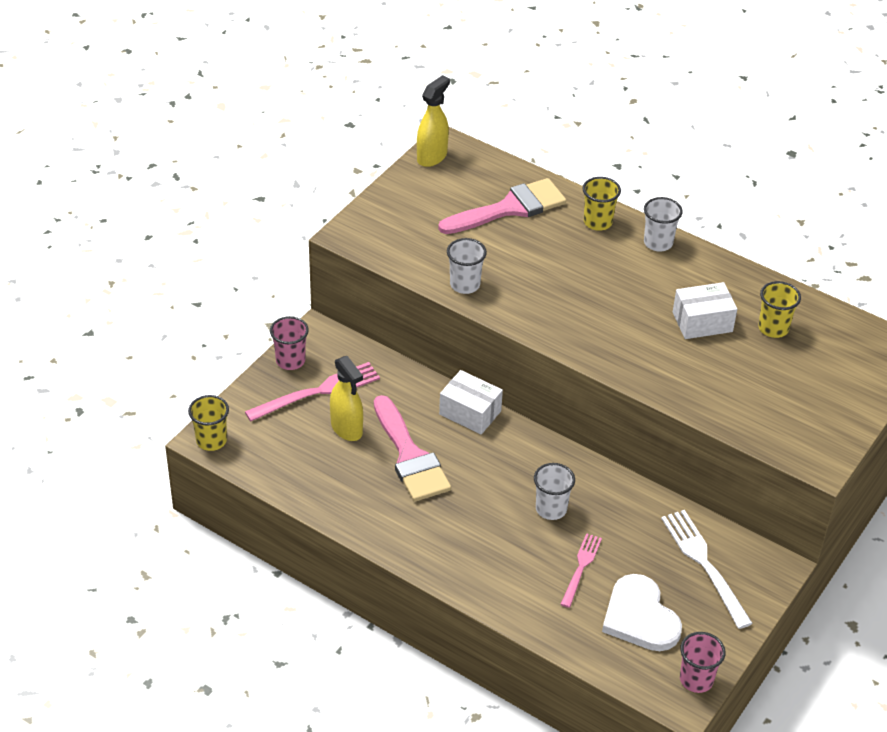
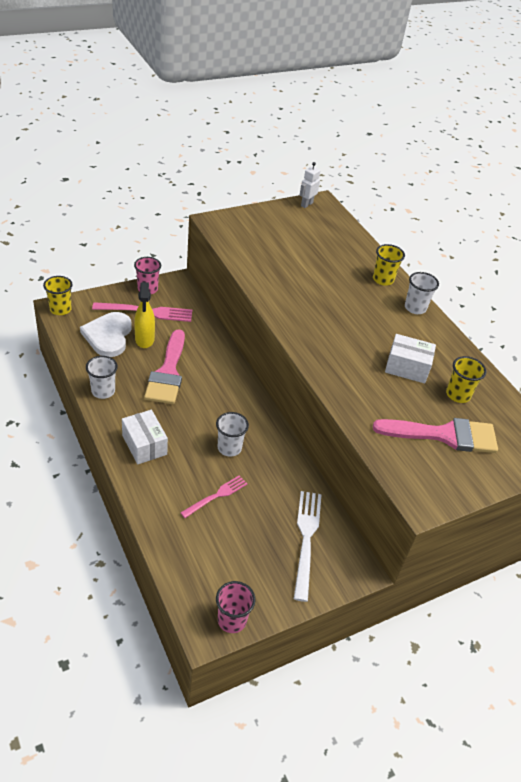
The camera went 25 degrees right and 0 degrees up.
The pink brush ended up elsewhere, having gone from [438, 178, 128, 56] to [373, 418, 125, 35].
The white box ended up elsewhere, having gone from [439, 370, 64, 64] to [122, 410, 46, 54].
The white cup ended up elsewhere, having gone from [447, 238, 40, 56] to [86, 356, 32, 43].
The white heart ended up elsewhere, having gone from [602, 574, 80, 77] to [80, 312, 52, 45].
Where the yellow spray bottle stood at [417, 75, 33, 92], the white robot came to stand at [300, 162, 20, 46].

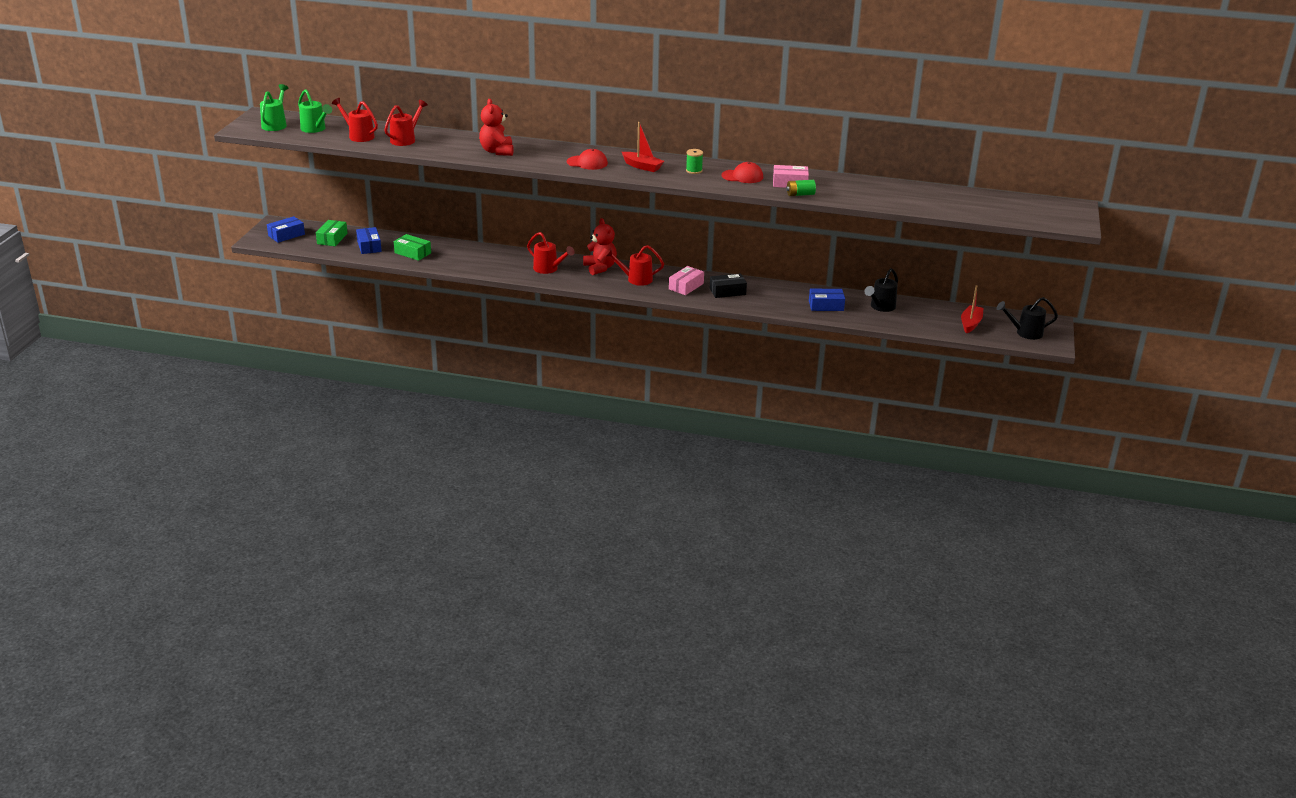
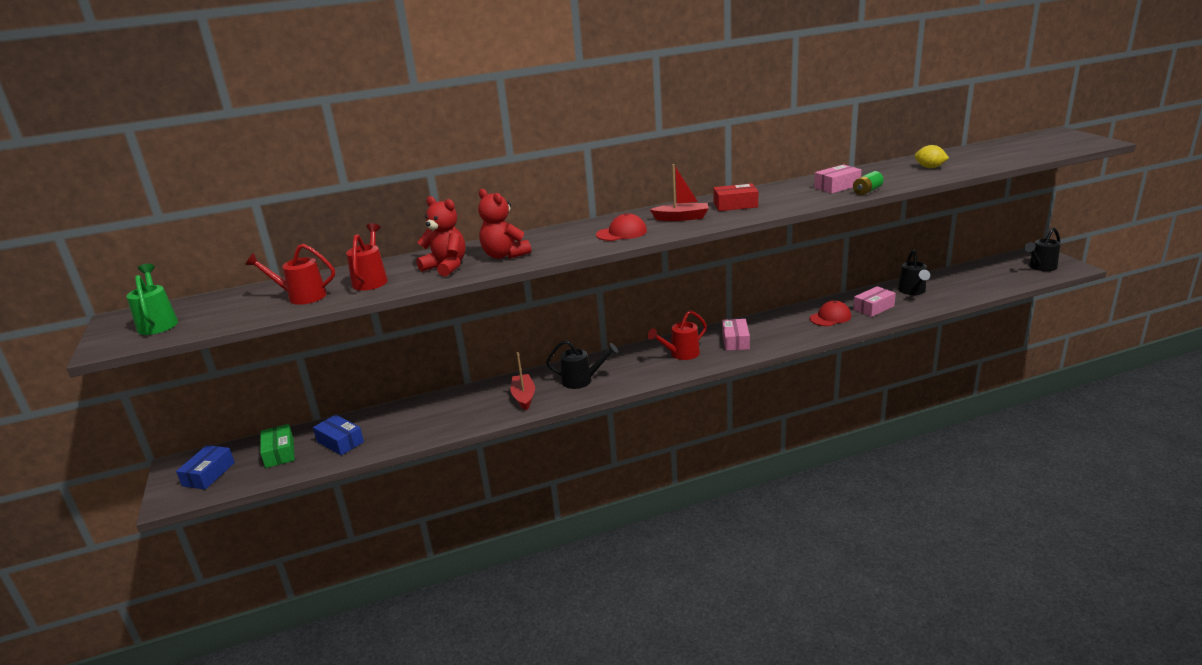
The camera went 30 degrees left and 5 degrees down.
The second view lost the green watering can at [298, 89, 34, 44].
The second view lost the green box at [394, 234, 37, 27].
The second view lost the black box at [710, 273, 37, 25].
The second view gained the yellow lemon at [915, 145, 34, 23].
The red teddy bear ended up elsewhere, having gone from [583, 218, 34, 57] to [416, 196, 49, 81].
The red cap ended up elsewhere, having gone from [721, 162, 42, 21] to [809, 300, 42, 26].
The red boat ended up elsewhere, having gone from [961, 285, 22, 48] to [510, 352, 25, 58].
Where the green spool stood at [686, 149, 17, 25], the red box came to stand at [713, 183, 45, 28].
What was the red watering can at [527, 232, 48, 42] turned into the black watering can at [546, 340, 72, 49].
What was the blue box at [809, 289, 36, 22] turned into the pink box at [853, 286, 43, 31].

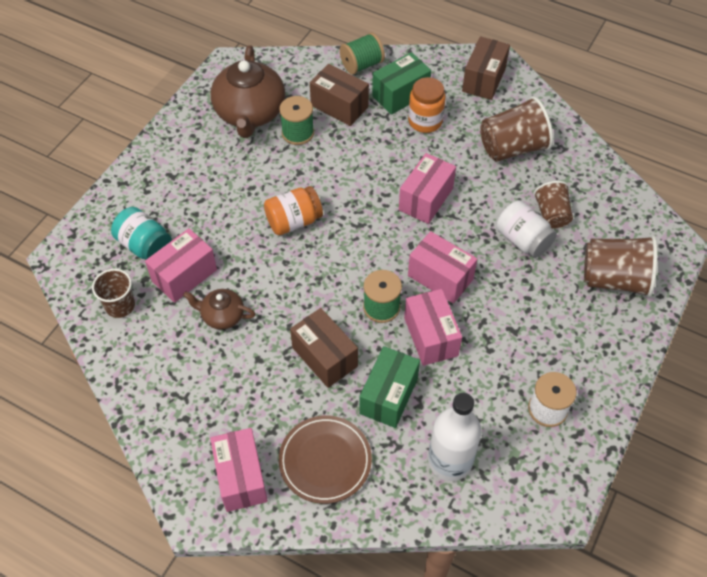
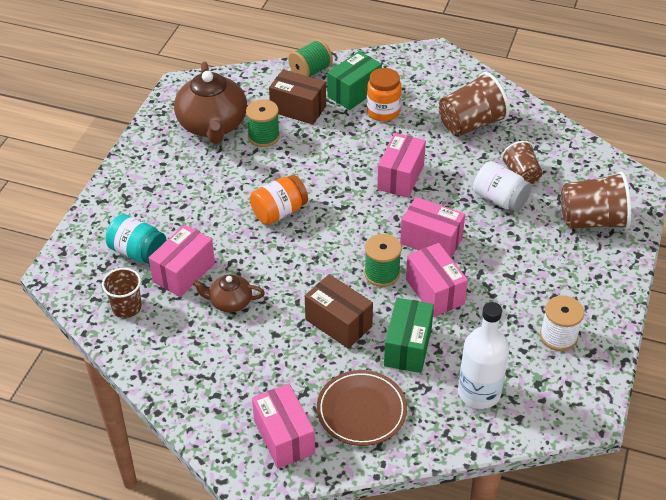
The camera went 10 degrees left and 10 degrees down.
The second view lost the brown box at [462, 36, 48, 64].

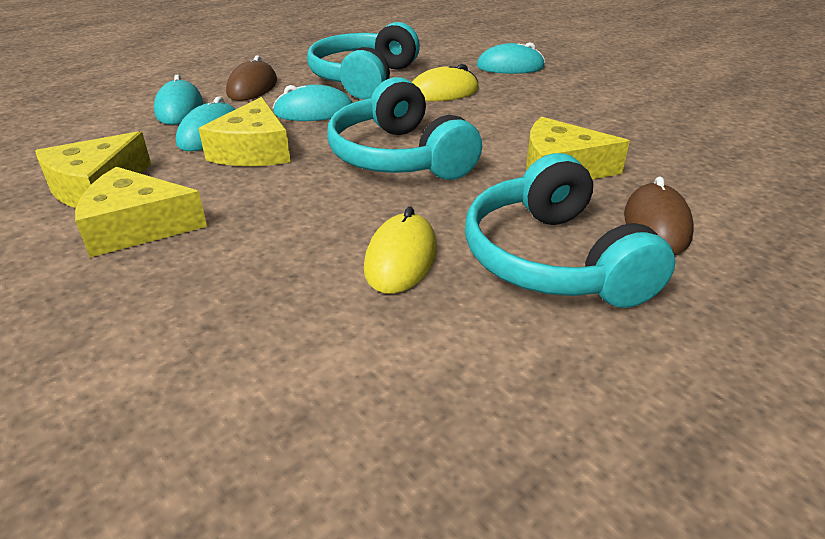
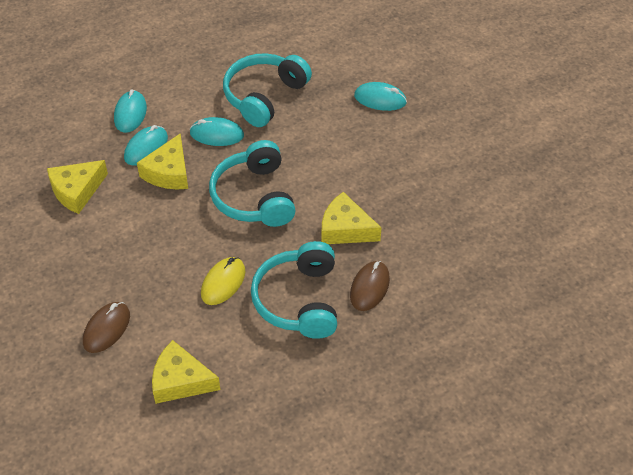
The camera went 15 degrees right and 15 degrees up.
The second view lost the yellow mouse at [412, 64, 67, 37].
The yellow cheese ended up elsewhere, having gone from [75, 167, 132, 90] to [152, 340, 68, 64].
The brown mouse ended up elsewhere, having gone from [226, 55, 51, 46] to [83, 302, 47, 51].

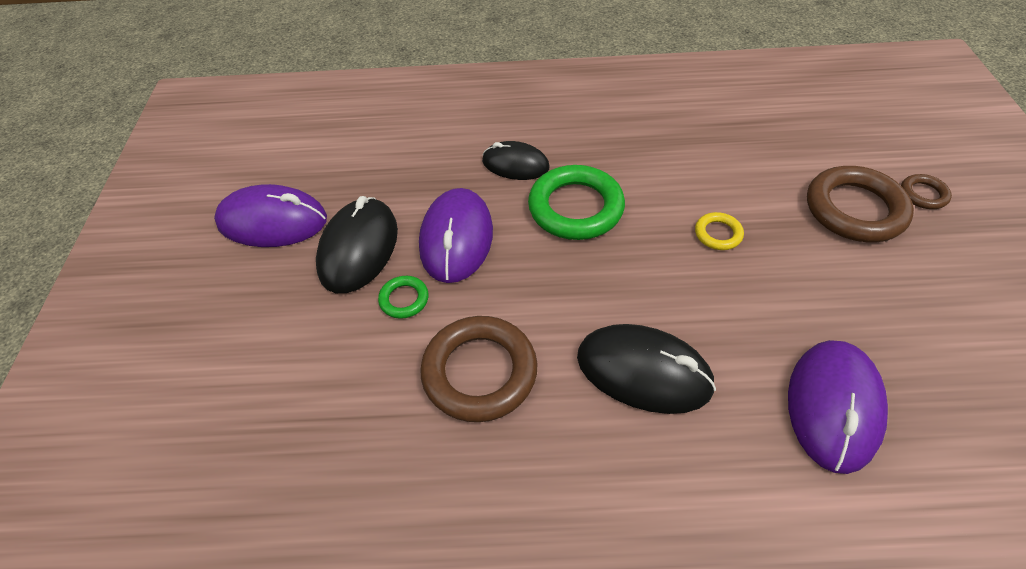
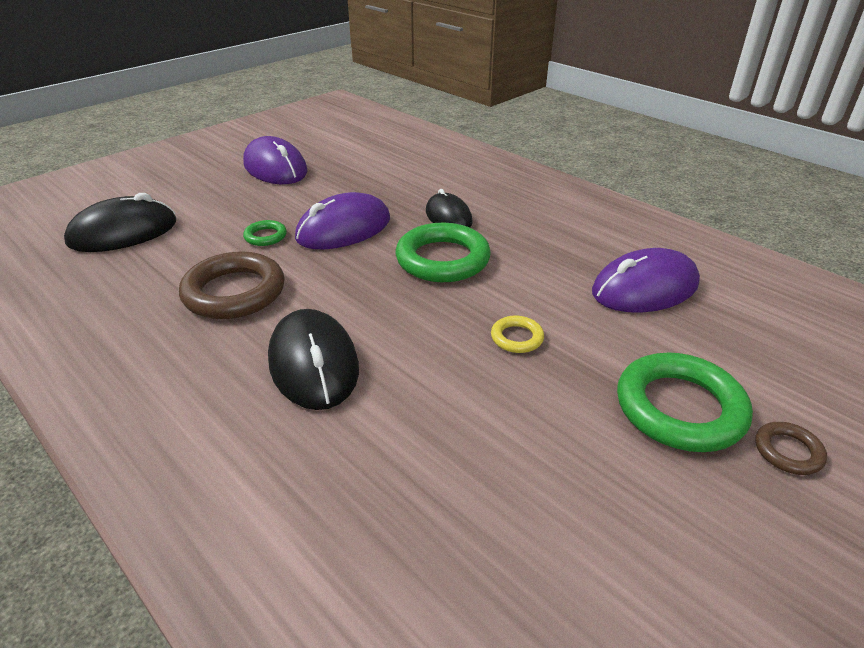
The camera went 45 degrees right and 15 degrees down.
The black mouse ended up elsewhere, having gone from [316, 196, 82, 97] to [64, 193, 112, 59].
The purple mouse ended up elsewhere, having gone from [788, 340, 100, 134] to [592, 248, 108, 65].
What was the brown ring at [807, 166, 107, 76] turned into the green ring at [617, 352, 136, 100].

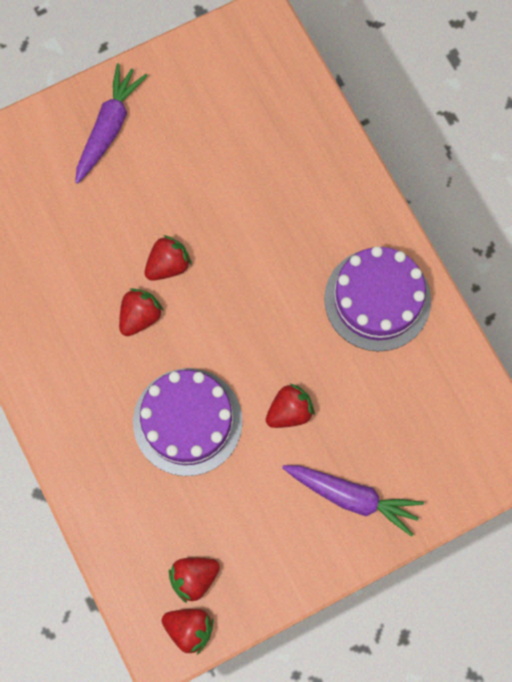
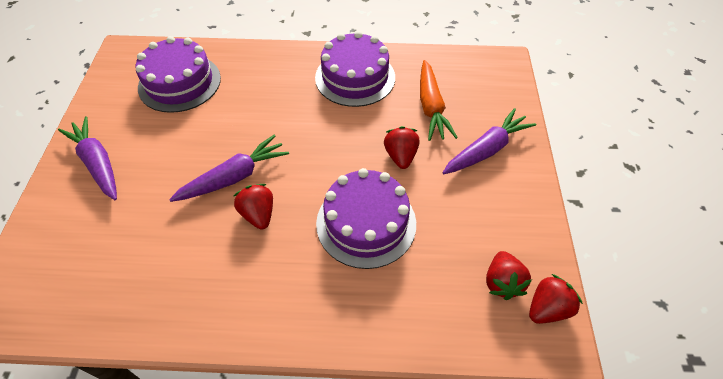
The camera went 60 degrees left and 20 degrees down.
The second view gained the purple cake at [136, 36, 85, 77].
The second view gained the orange carrot at [420, 60, 38, 81].
Where the red strawberry stood at [144, 235, 47, 46], the purple carrot came to stand at [169, 135, 120, 67].

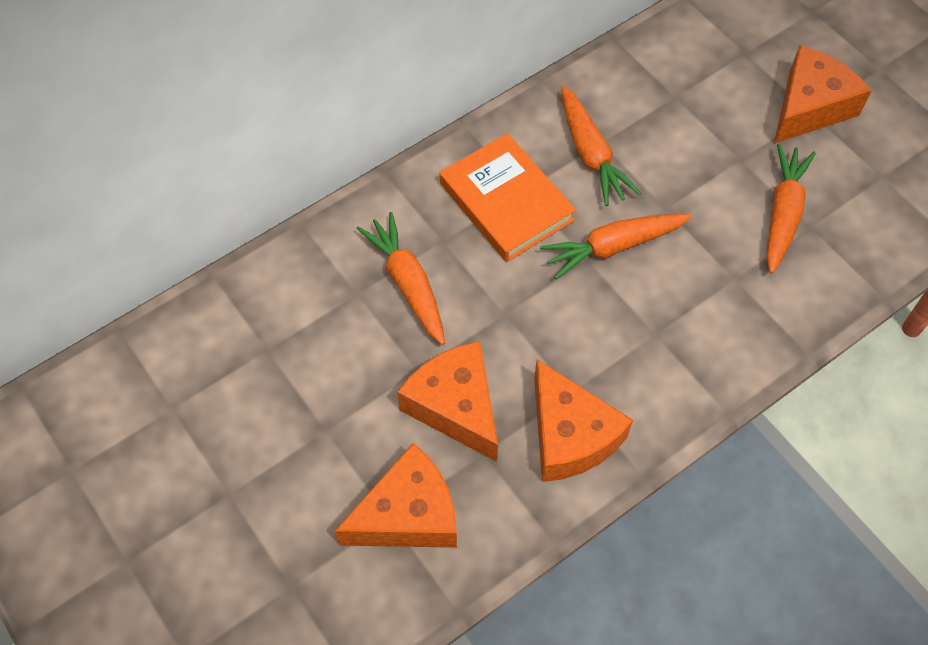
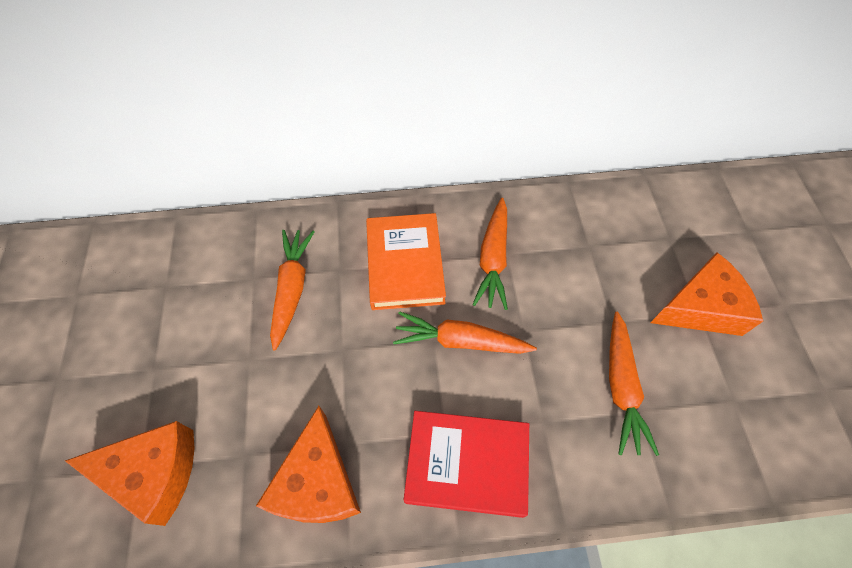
The camera went 30 degrees right and 0 degrees up.
The second view lost the orange cheese at [397, 341, 101, 121].
The second view gained the red book at [404, 411, 125, 107].
The orange carrot at [766, 144, 50, 129] ended up facing another way, 135 degrees clockwise from before.

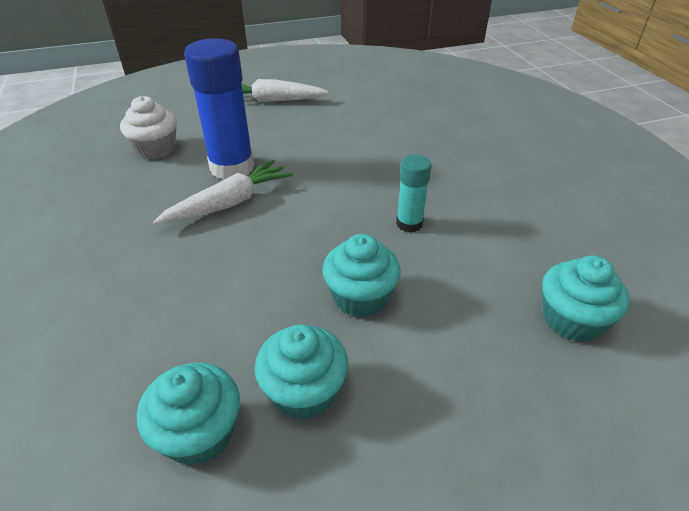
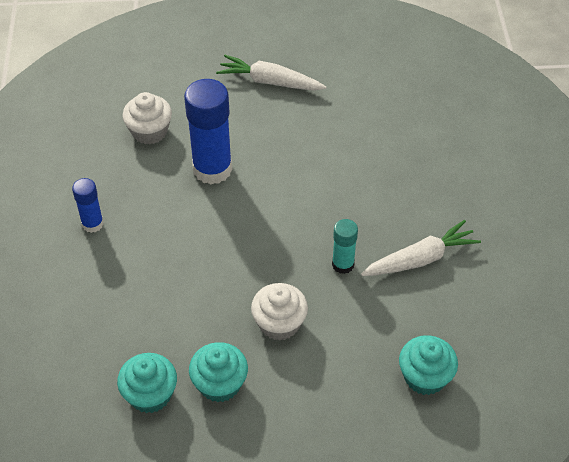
The camera went 15 degrees right and 10 degrees up.
The second view gained the blue glue stick at [72, 178, 32, 55].
The white carrot ended up elsewhere, having gone from [153, 160, 140, 65] to [361, 220, 120, 56].
What was the turquoise cupcake at [322, 234, 79, 83] turned into the white cupcake at [251, 283, 57, 58].

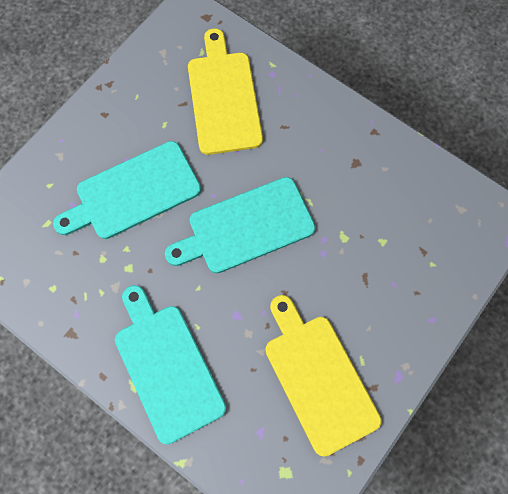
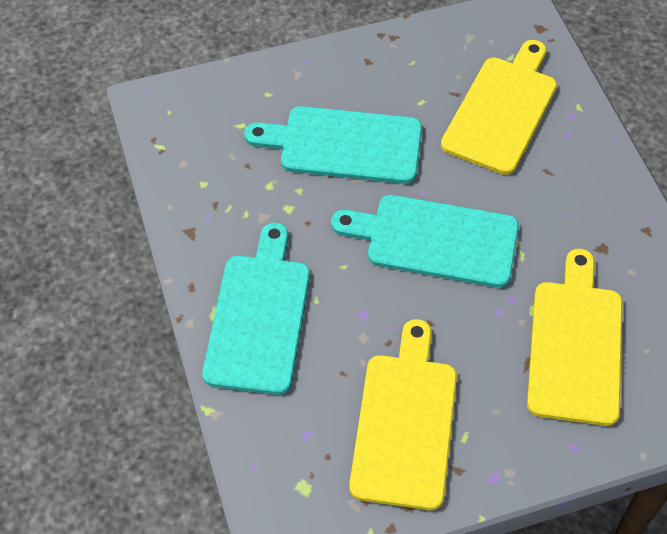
The camera went 35 degrees right and 15 degrees down.
The second view gained the yellow cutting board at [527, 249, 96, 177].

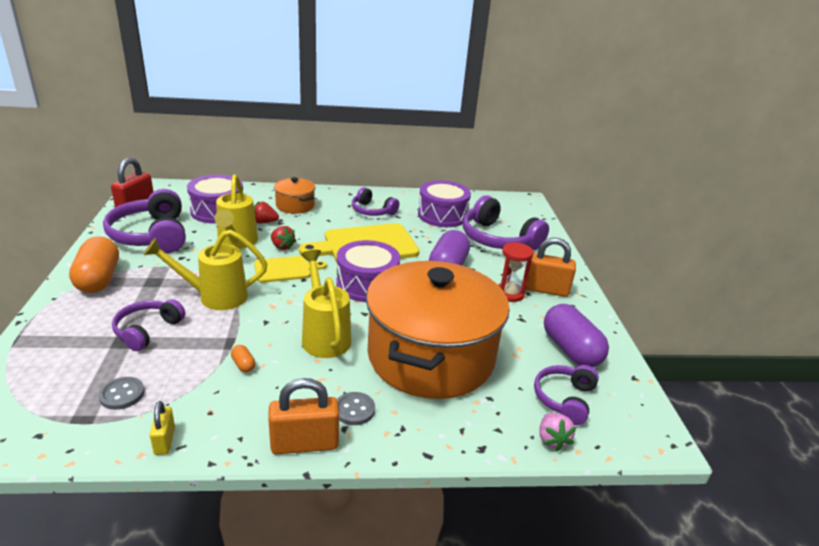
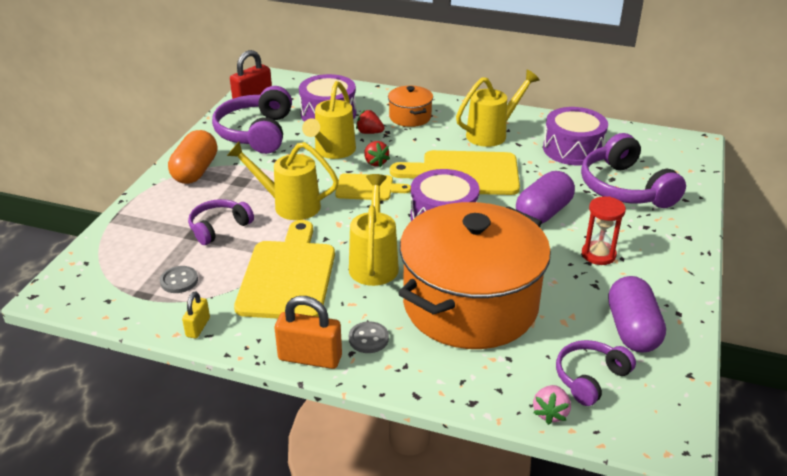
The camera went 25 degrees right and 5 degrees up.
The second view lost the orange padlock at [526, 238, 50, 59].
Where the orange capsule stood at [231, 345, 24, 27], the yellow cutting board came to stand at [234, 220, 101, 99].
Where the purple headphones stood at [352, 187, 47, 29], the yellow watering can came to stand at [456, 70, 84, 77].

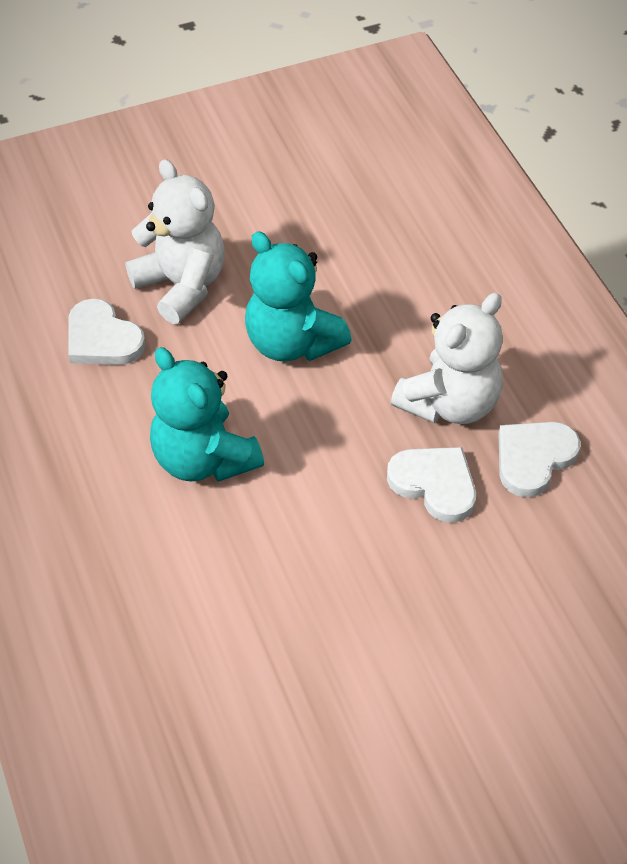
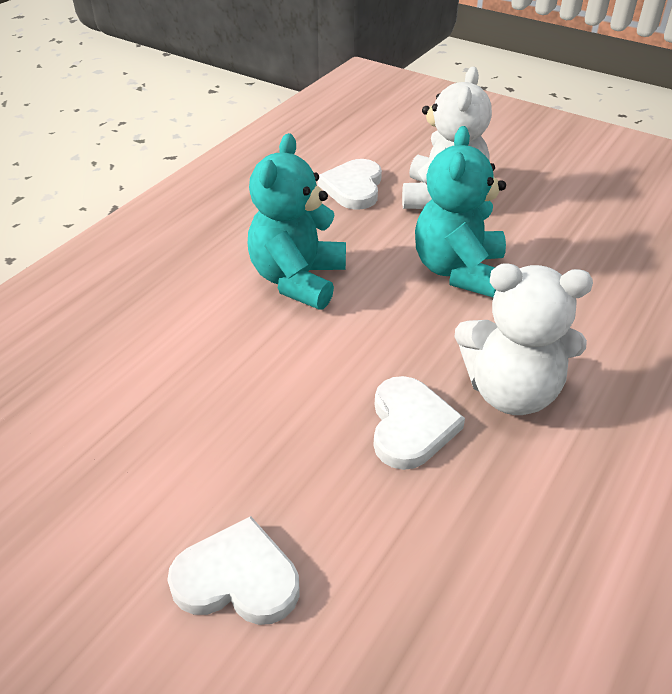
The camera went 55 degrees right and 10 degrees down.
The white heart ended up elsewhere, having gone from [498, 422, 83, 75] to [167, 516, 132, 109].

